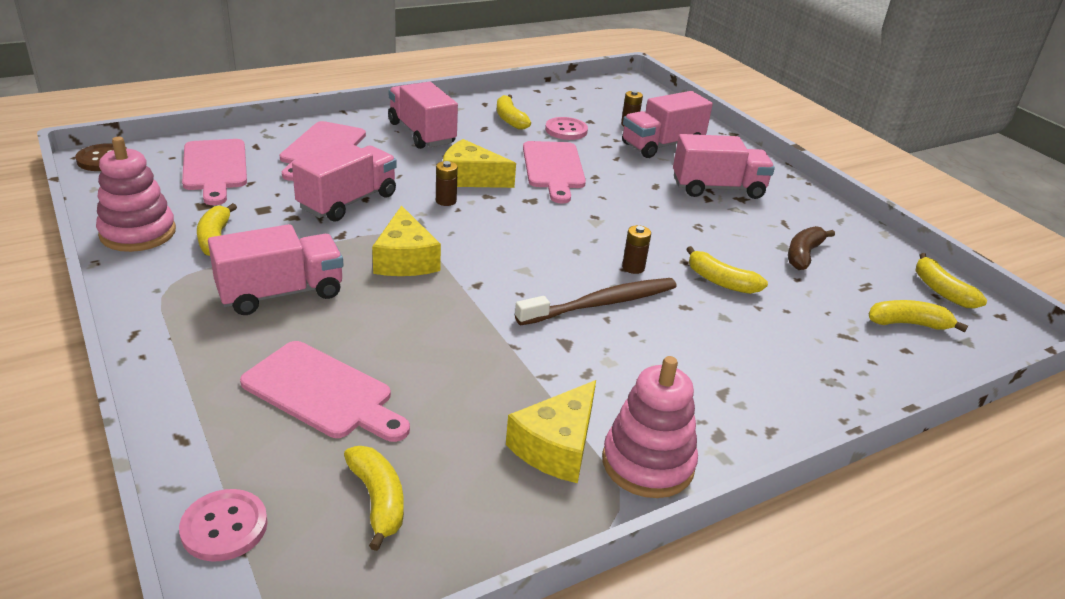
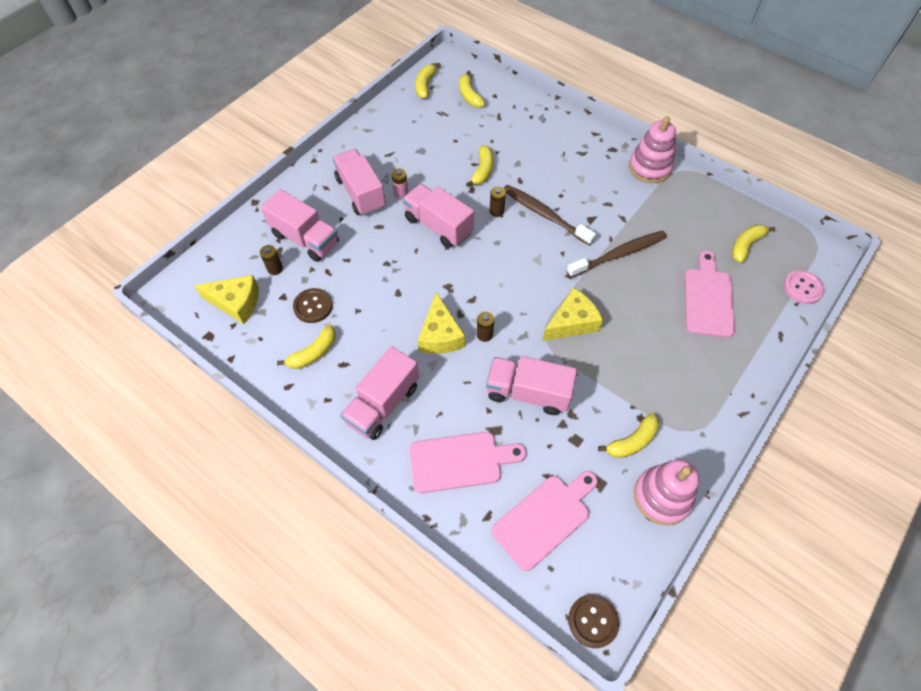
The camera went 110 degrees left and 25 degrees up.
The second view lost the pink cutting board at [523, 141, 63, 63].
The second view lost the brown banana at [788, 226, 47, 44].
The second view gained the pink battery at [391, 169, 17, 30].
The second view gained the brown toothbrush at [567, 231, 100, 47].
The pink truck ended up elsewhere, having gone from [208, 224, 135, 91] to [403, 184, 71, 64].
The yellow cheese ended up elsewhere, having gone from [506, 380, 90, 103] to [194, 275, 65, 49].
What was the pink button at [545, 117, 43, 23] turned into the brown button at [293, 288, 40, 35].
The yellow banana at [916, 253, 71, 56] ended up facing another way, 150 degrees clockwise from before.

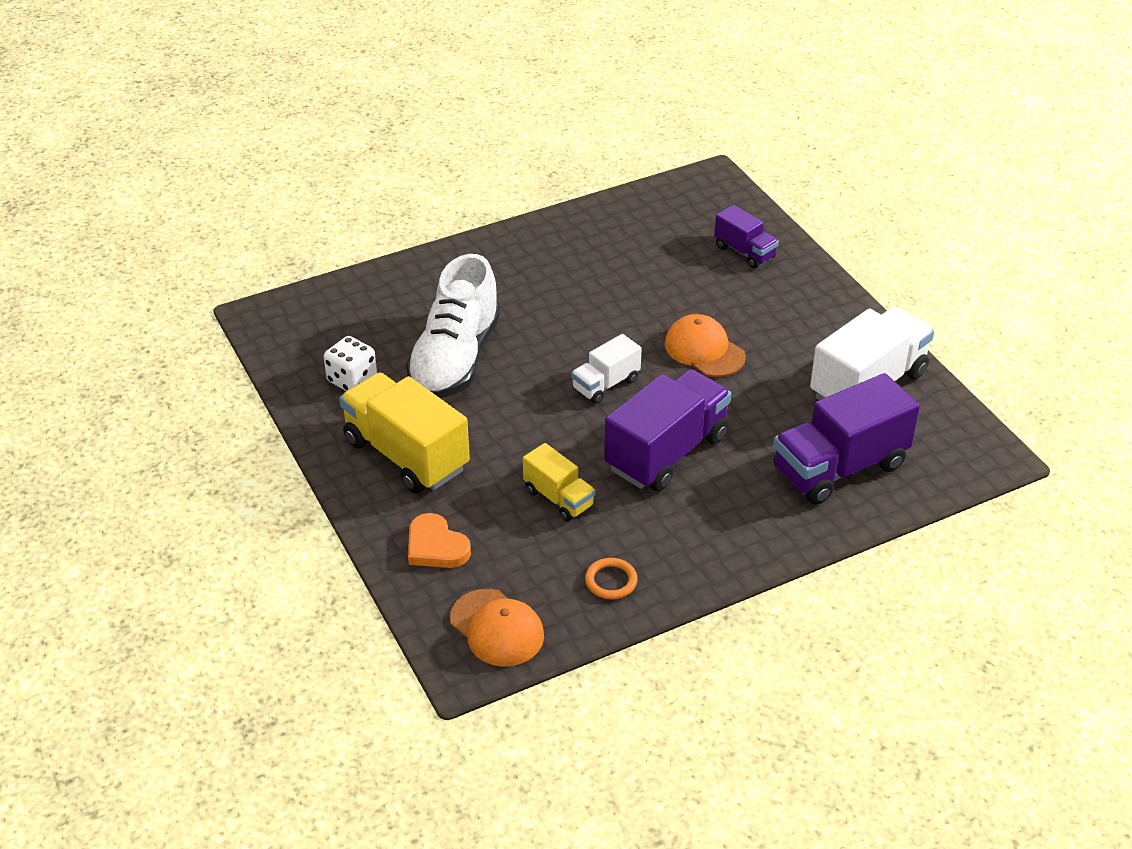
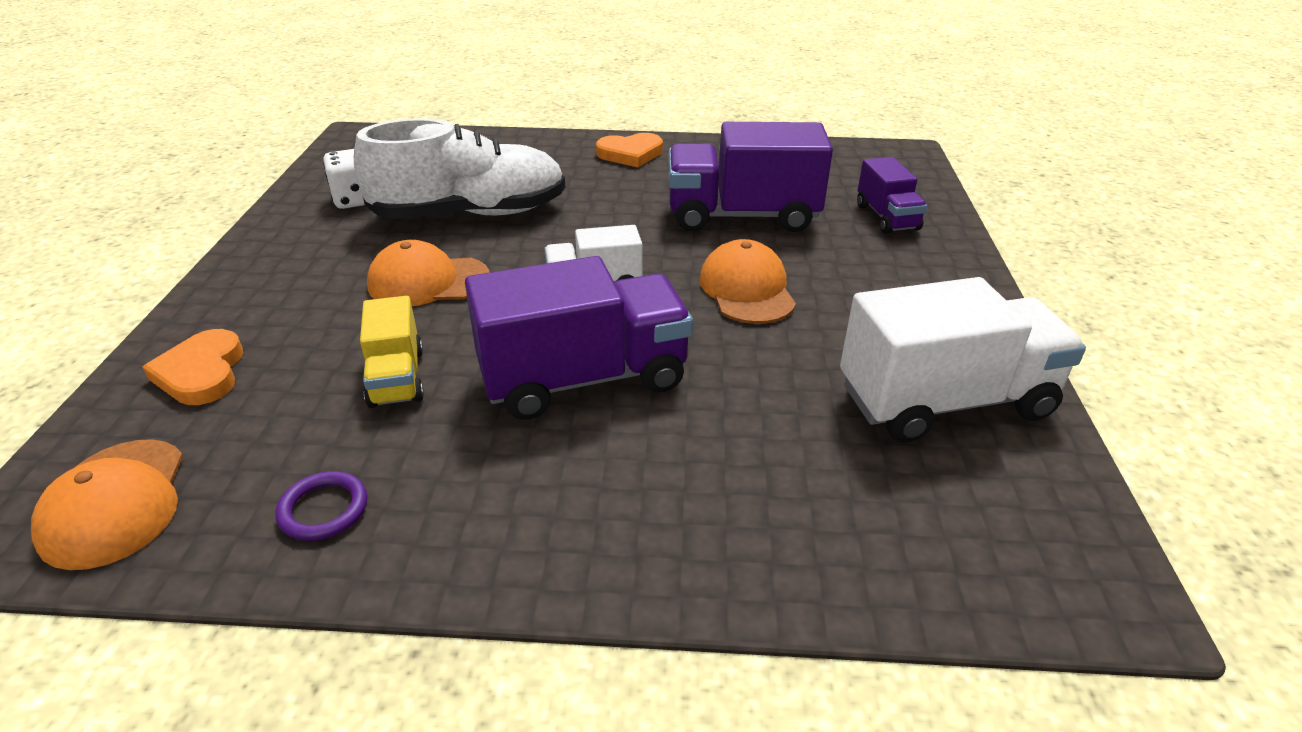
The camera went 30 degrees right and 5 degrees down.
The second view lost the yellow truck at [339, 372, 131, 122].
The second view gained the orange cap at [367, 240, 123, 66].
The second view gained the orange heart at [596, 133, 67, 34].
The purple truck ended up elsewhere, having gone from [773, 373, 147, 132] to [669, 122, 164, 110].
What was the orange ring at [585, 558, 53, 41] turned into the purple ring at [275, 471, 93, 70].
The white shoe at [406, 254, 95, 145] ended up facing another way, 150 degrees counterclockwise from before.

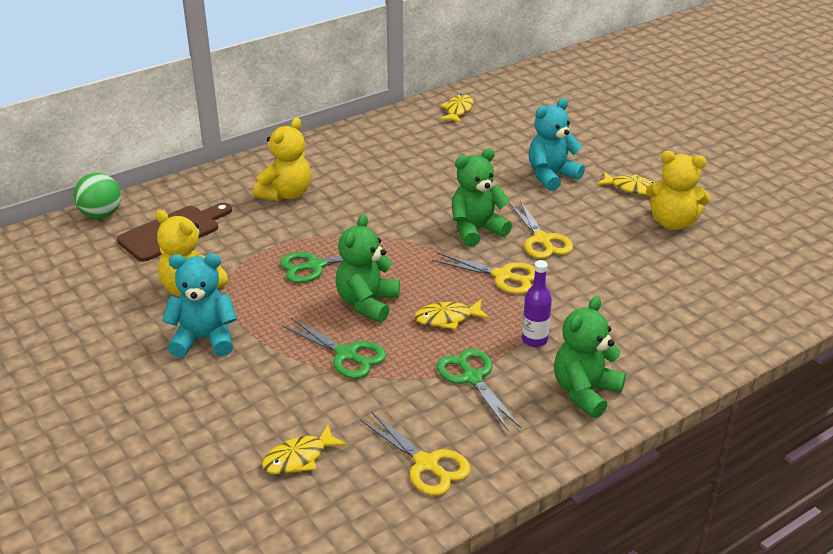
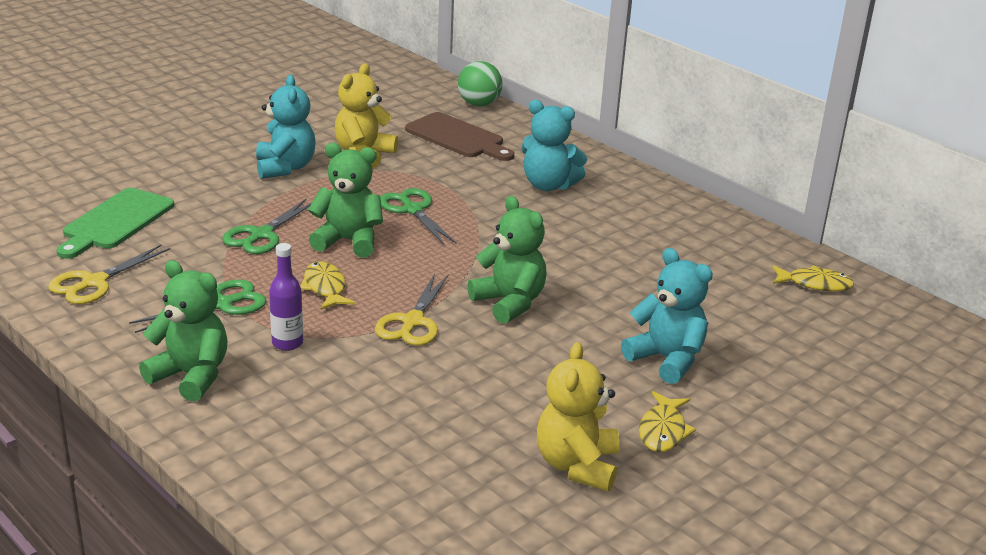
The camera went 80 degrees right and 5 degrees down.
The second view lost the yellow scissors at [510, 200, 63, 59].
Where the yellow fish stood at [262, 425, 85, 49], the green cutting board came to stand at [57, 188, 117, 71].
What was the yellow teddy bear at [253, 118, 58, 83] turned into the turquoise teddy bear at [521, 100, 66, 91].

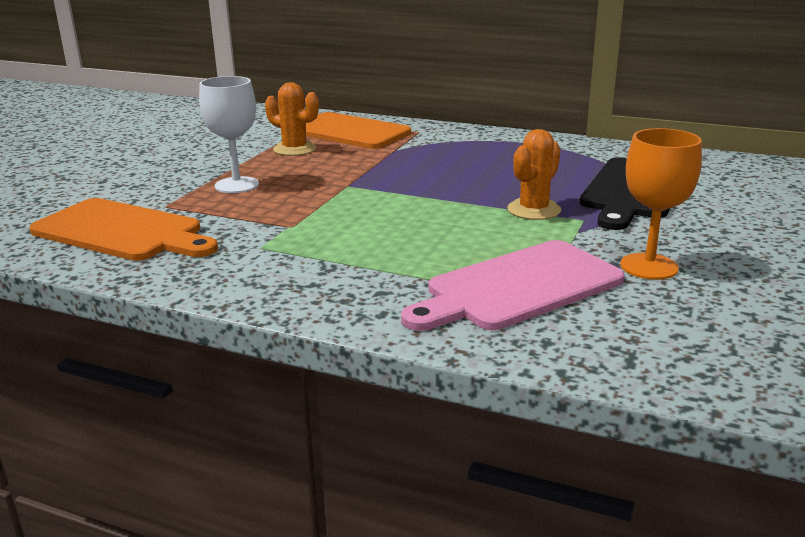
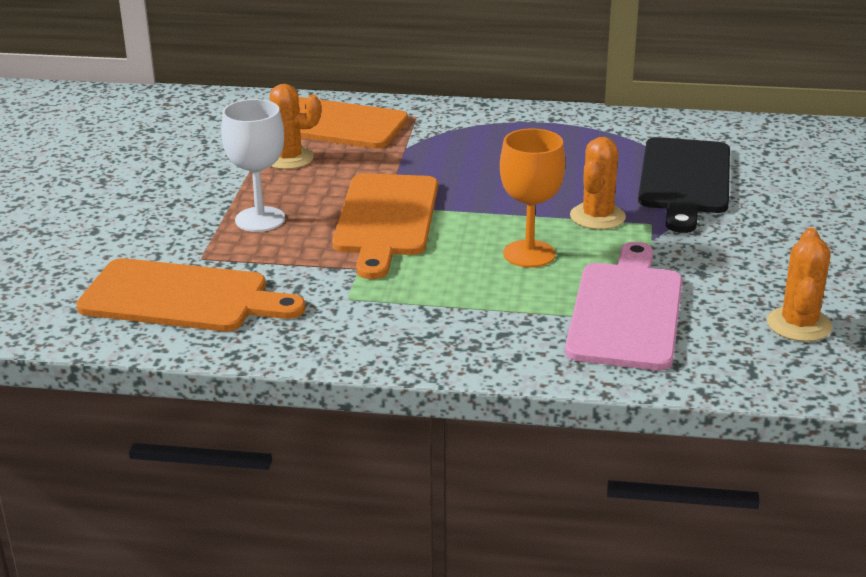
The camera went 15 degrees left and 5 degrees up.
The second view gained the orange cutting board at [332, 174, 106, 105].
The second view gained the orange cactus at [767, 228, 65, 114].
The orange goblet ended up elsewhere, having gone from [620, 128, 82, 152] to [500, 128, 65, 140].
The pink cutting board at [401, 240, 224, 91] ended up facing another way, 150 degrees clockwise from before.

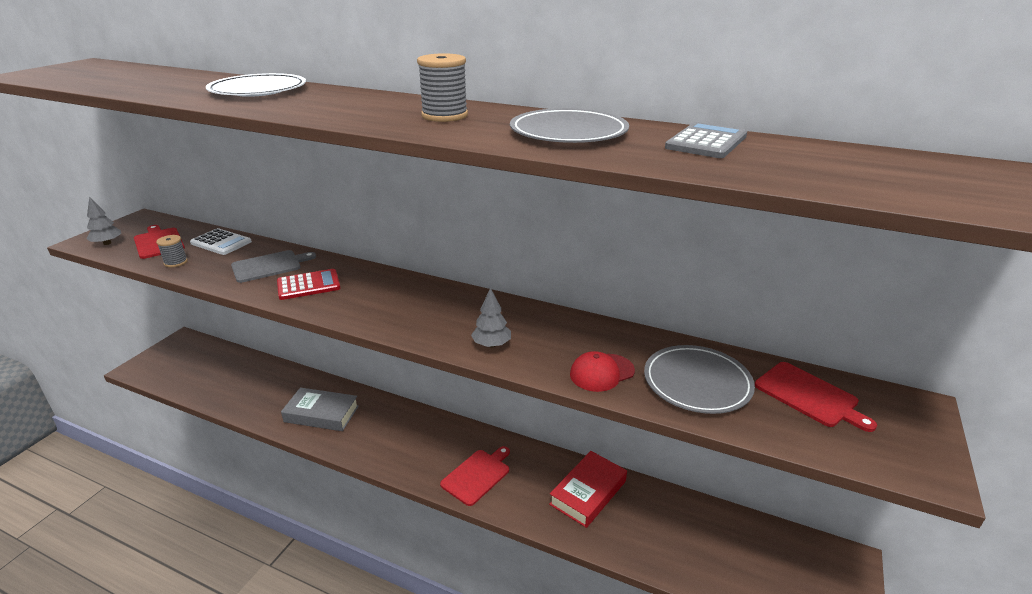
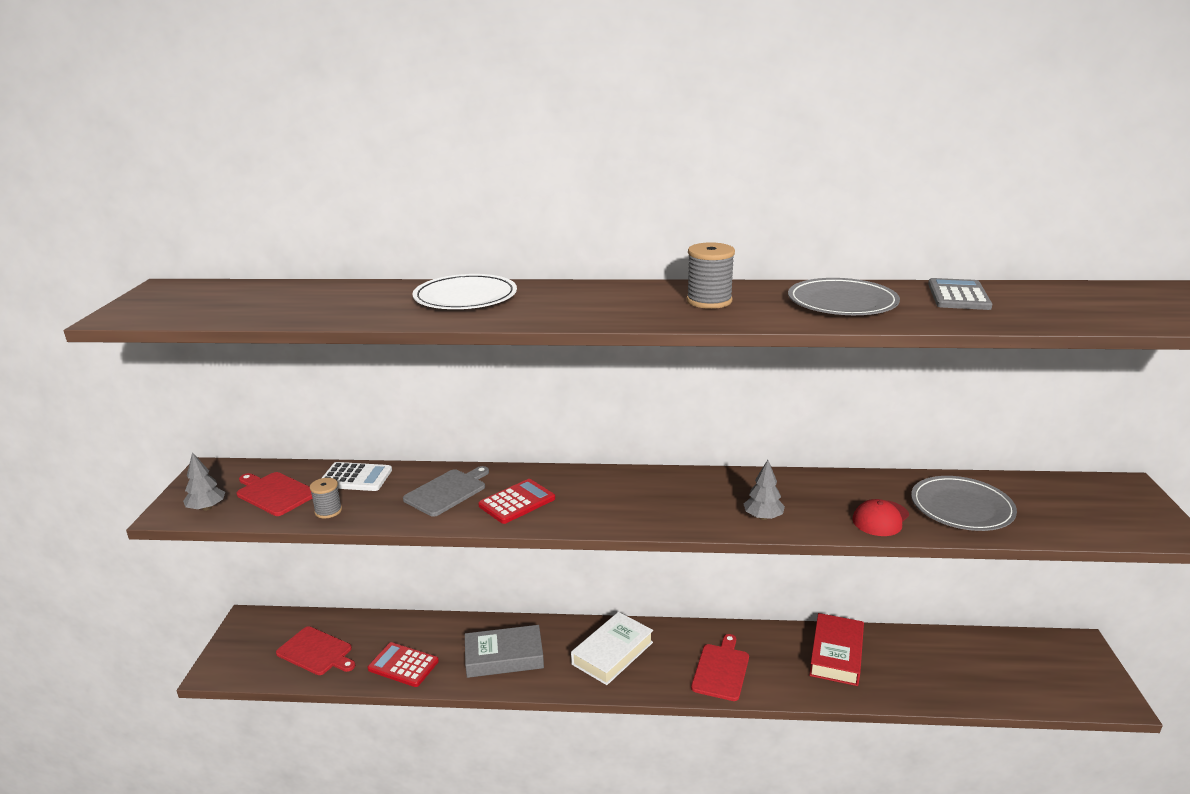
The camera went 20 degrees left and 5 degrees down.
The second view gained the red calculator at [367, 642, 72, 45].
The second view gained the white book at [571, 612, 82, 73].
The red cutting board ended up elsewhere, having gone from [755, 362, 122, 70] to [276, 626, 79, 49].

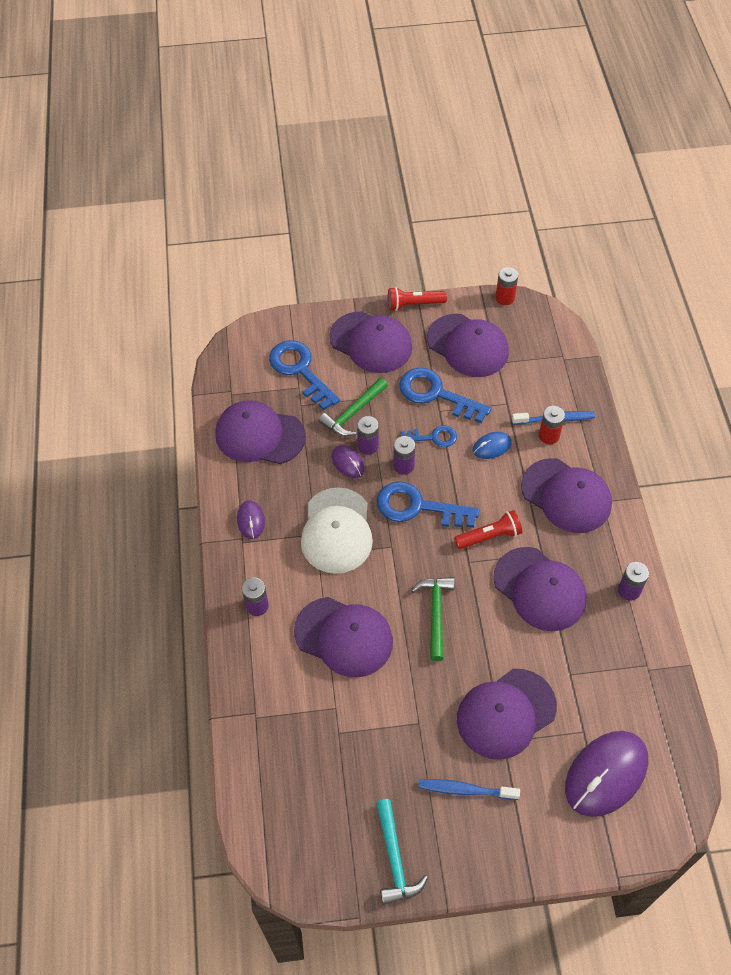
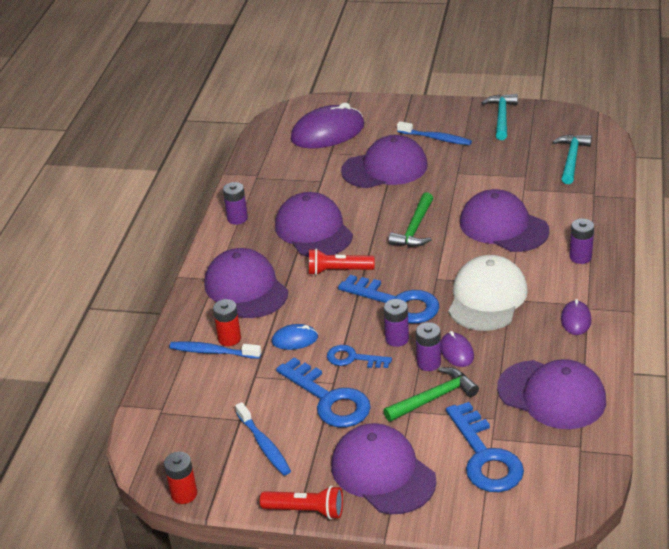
The camera went 160 degrees left and 20 degrees down.
The second view gained the turquoise hammer at [553, 134, 39, 50].
Where the purple cap stood at [427, 314, 82, 63], the blue toothbrush came to stand at [235, 402, 56, 73].

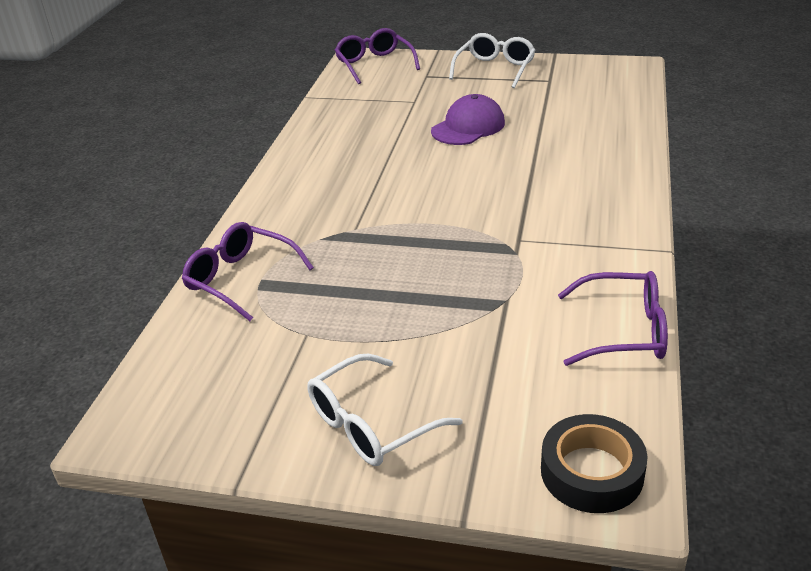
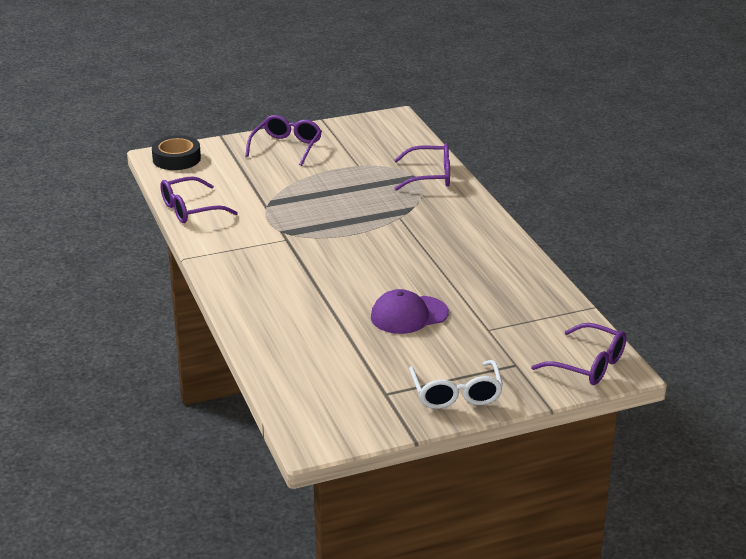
The camera went 145 degrees right and 5 degrees down.
What was the white glasses at [307, 354, 155, 112] turned into the purple glasses at [245, 115, 77, 51].
The purple cap at [431, 94, 74, 51] ended up facing another way, 60 degrees clockwise from before.

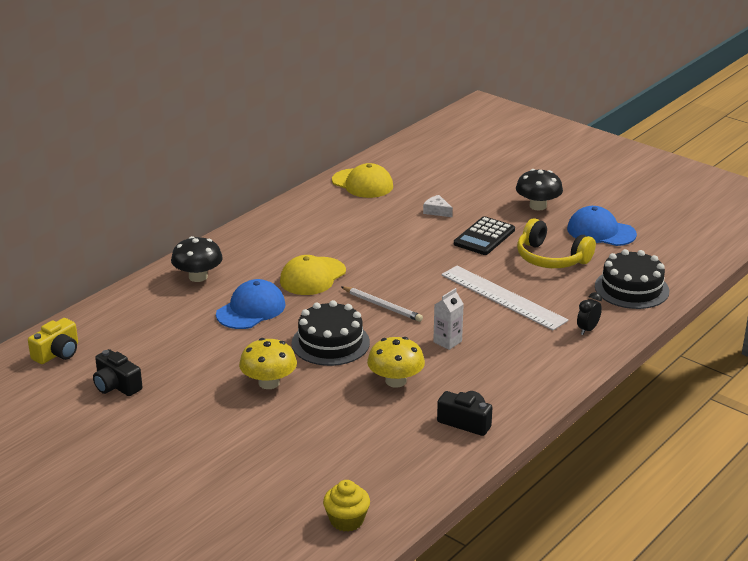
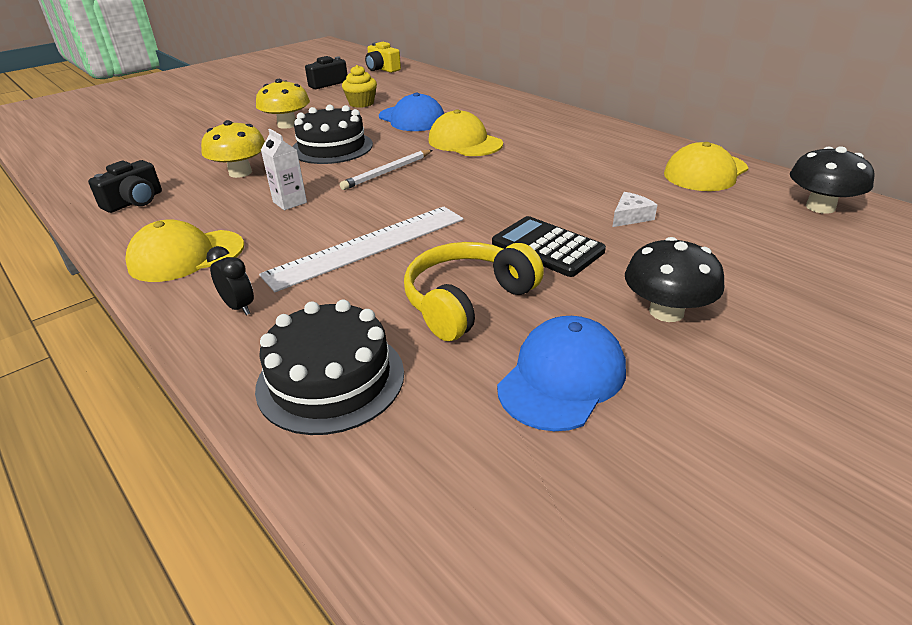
The camera went 100 degrees right and 5 degrees up.
The second view gained the yellow cap at [125, 219, 119, 63].
The black mushroom ended up elsewhere, having gone from [171, 236, 52, 46] to [790, 146, 84, 68].
The yellow cupcake ended up elsewhere, having gone from [323, 480, 47, 52] to [342, 65, 35, 43].

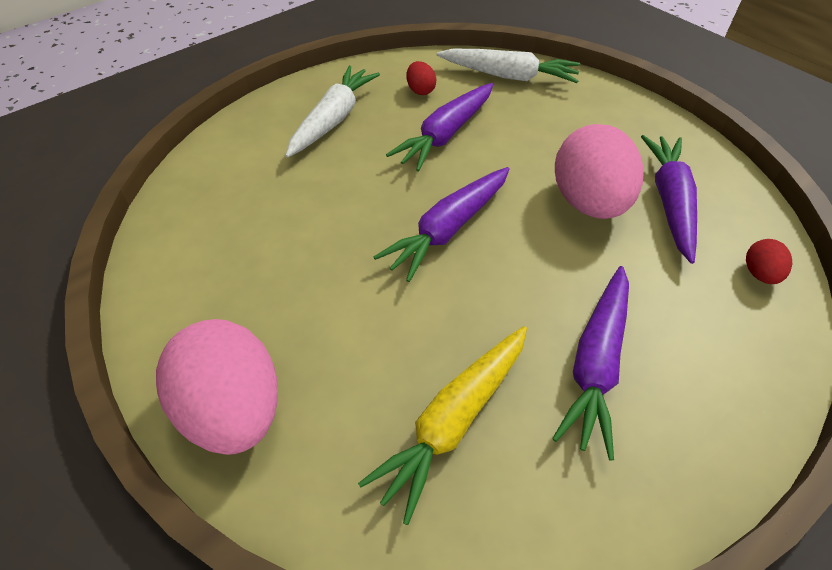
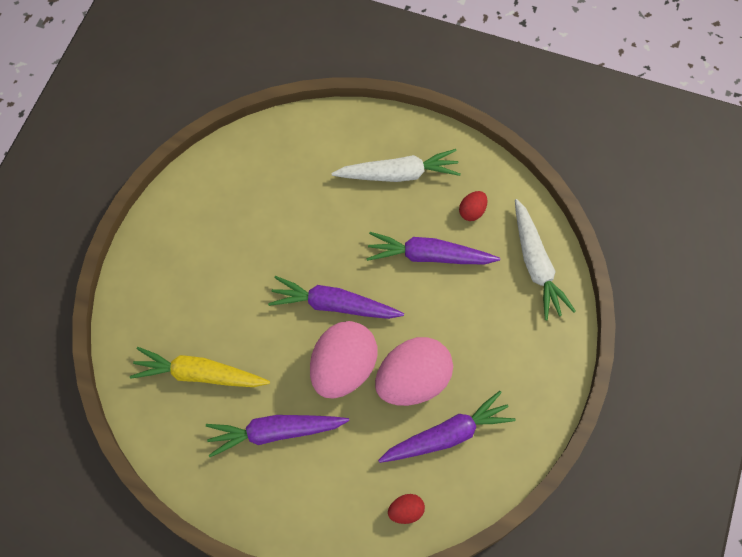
The camera went 60 degrees right and 15 degrees up.
The pink egg ended up elsewhere, having gone from [156, 319, 122, 136] to [310, 321, 67, 78].

